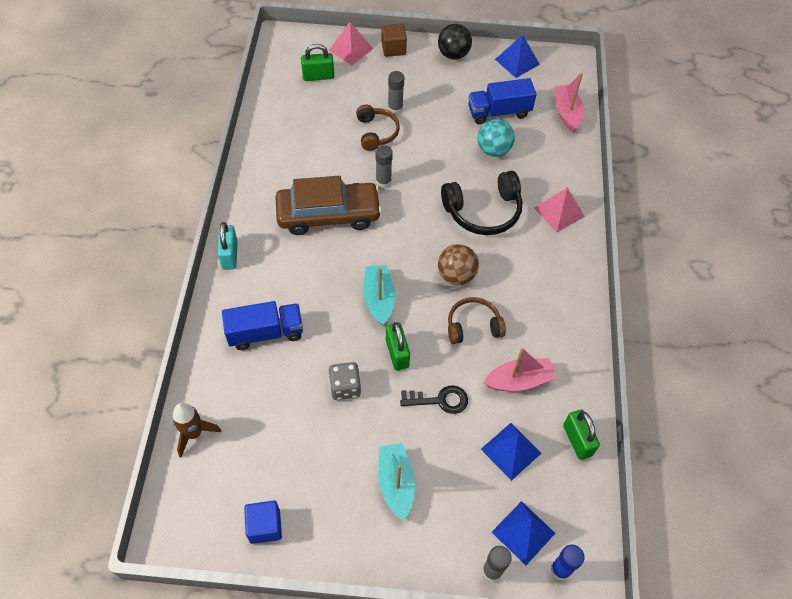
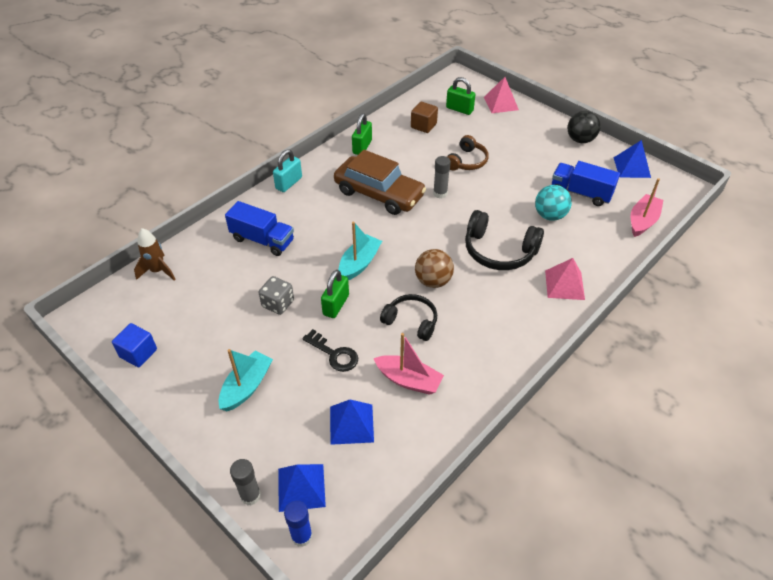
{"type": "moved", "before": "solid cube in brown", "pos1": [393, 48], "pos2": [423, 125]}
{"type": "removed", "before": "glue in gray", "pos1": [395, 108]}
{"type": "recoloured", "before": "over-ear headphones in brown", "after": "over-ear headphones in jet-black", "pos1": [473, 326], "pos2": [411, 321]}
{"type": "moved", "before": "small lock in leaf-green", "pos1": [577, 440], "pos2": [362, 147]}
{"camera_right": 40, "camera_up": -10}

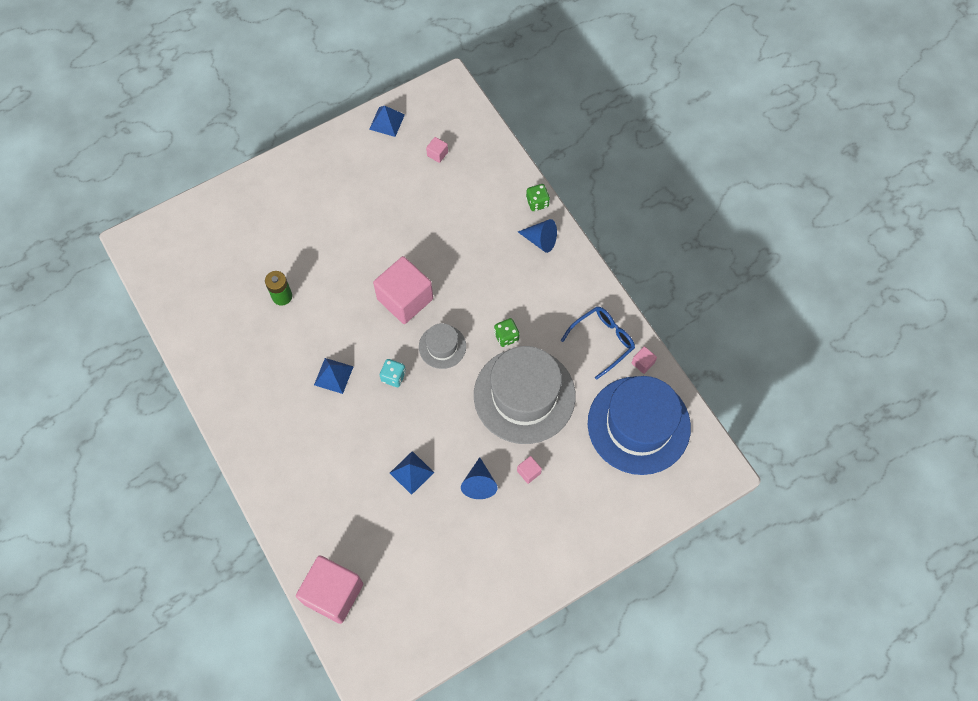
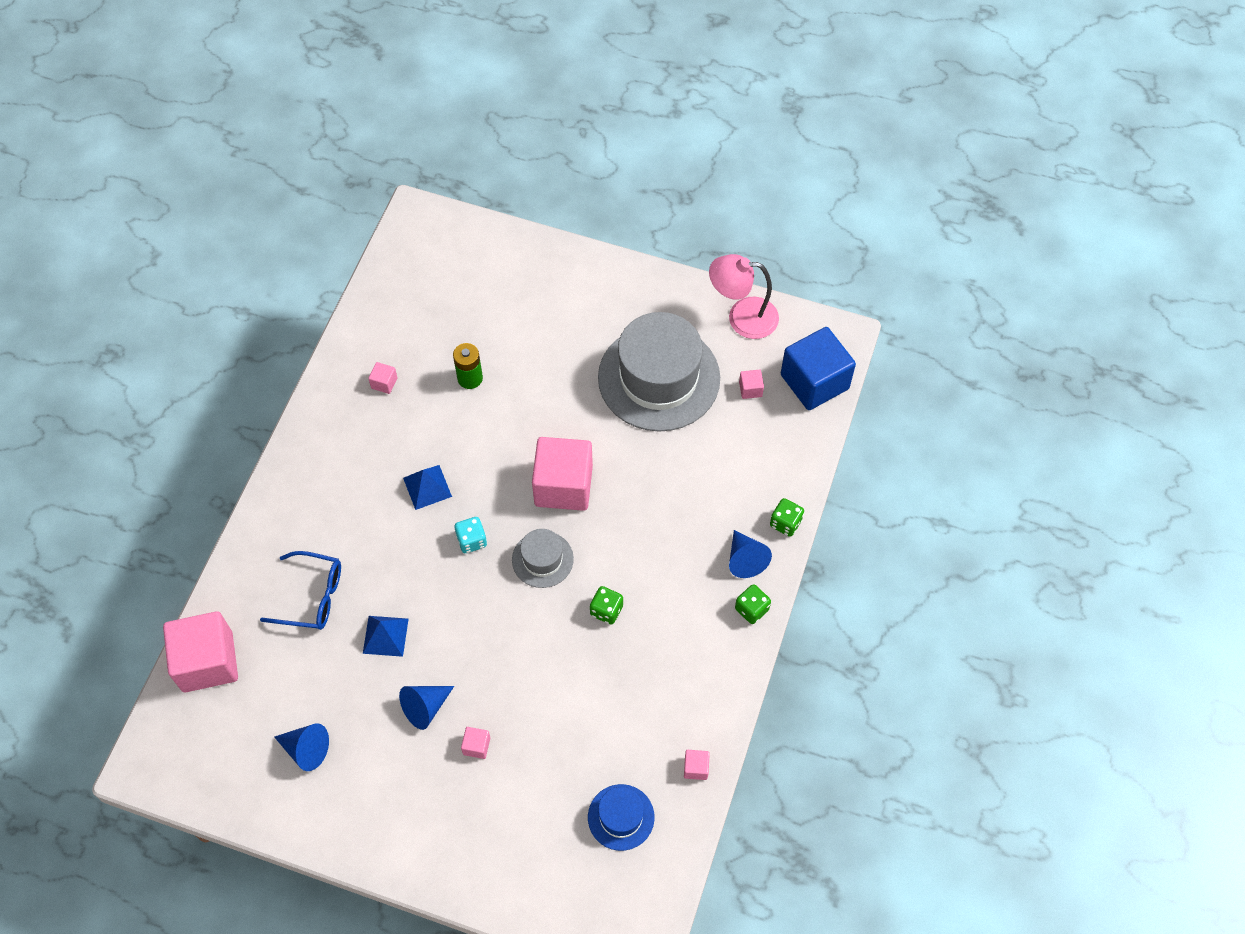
{"type": "replaced", "before": "solid pyramid in royal blue", "after": "desk lamp in rosy", "pos1": [387, 121], "pos2": [742, 317]}
{"type": "moved", "before": "tall hat in gray", "pos1": [524, 395], "pos2": [659, 378]}
{"type": "moved", "before": "glasses in royal blue", "pos1": [602, 341], "pos2": [311, 596]}
{"type": "resized", "before": "tall hat in royal blue", "pos1": [638, 425], "pos2": [621, 817], "scale": 0.48}
{"type": "added", "after": "cone shape in royal blue", "pos2": [306, 749]}
{"type": "added", "after": "solid cube in rosy", "pos2": [384, 383]}
{"type": "added", "after": "die in leaf-green", "pos2": [751, 609]}
{"type": "added", "after": "solid cube in royal blue", "pos2": [814, 382]}
{"camera_right": 50, "camera_up": -5}

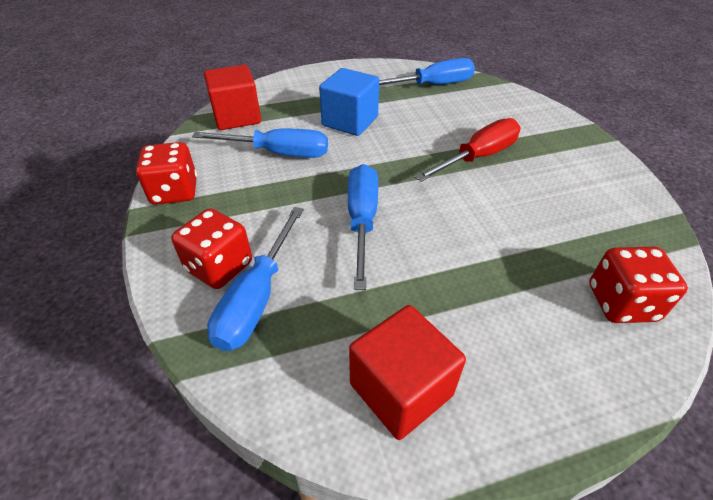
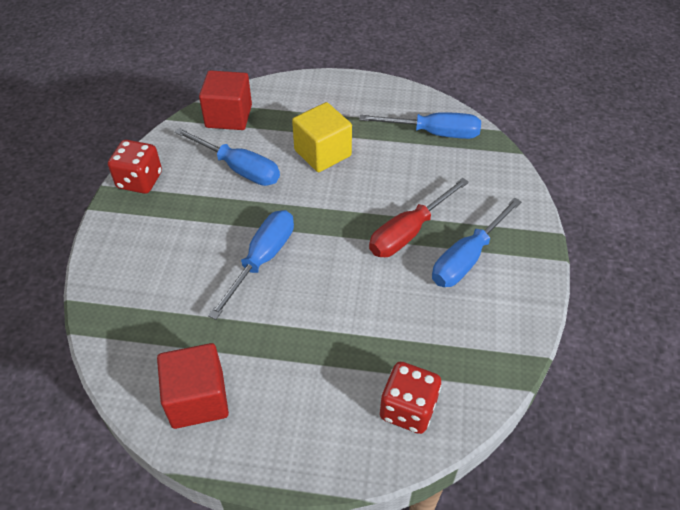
{"type": "removed", "before": "die in scarlet", "pos1": [219, 267]}
{"type": "moved", "before": "flat screwdriver in royal blue", "pos1": [257, 298], "pos2": [467, 258]}
{"type": "recoloured", "before": "solid cube in royal blue", "after": "solid cube in yellow", "pos1": [350, 121], "pos2": [322, 153]}
{"type": "turned", "before": "flat screwdriver in scarlet", "pos1": [478, 157], "pos2": [408, 232], "turn": 150}
{"camera_right": 25, "camera_up": 5}

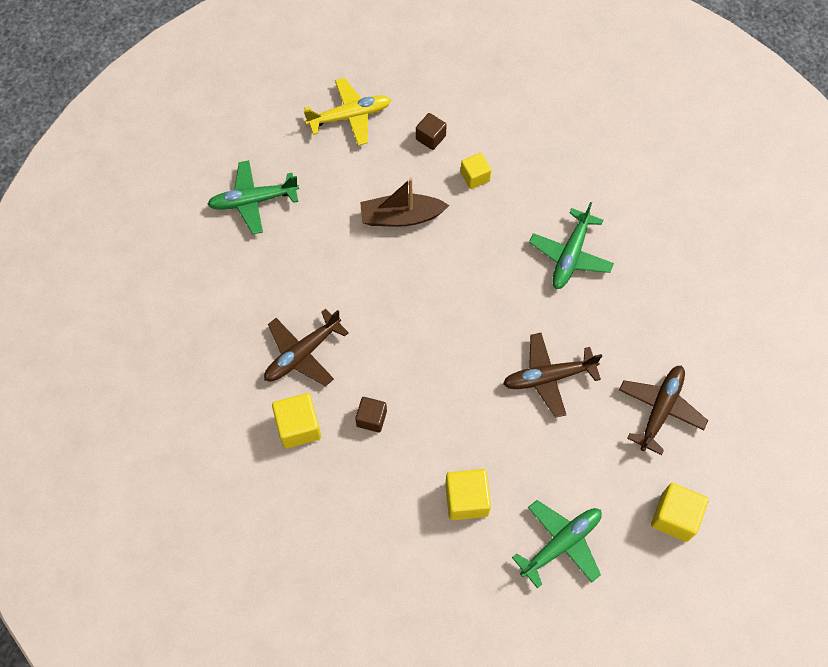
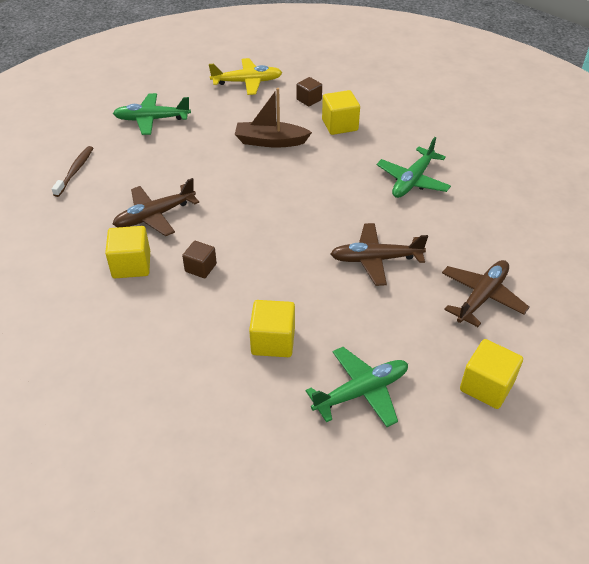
{"type": "resized", "before": "solid cube in yellow", "pos1": [475, 177], "pos2": [340, 125], "scale": 1.52}
{"type": "added", "after": "toothbrush in brown", "pos2": [75, 171]}
{"camera_right": 10, "camera_up": -20}

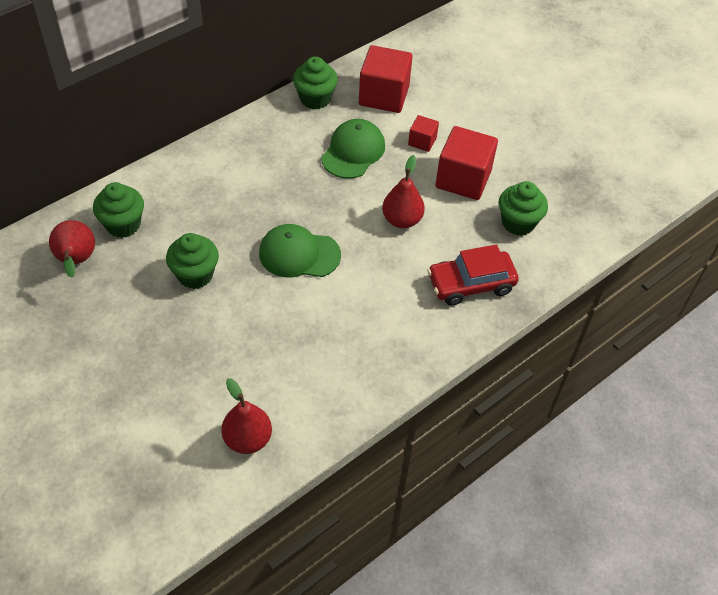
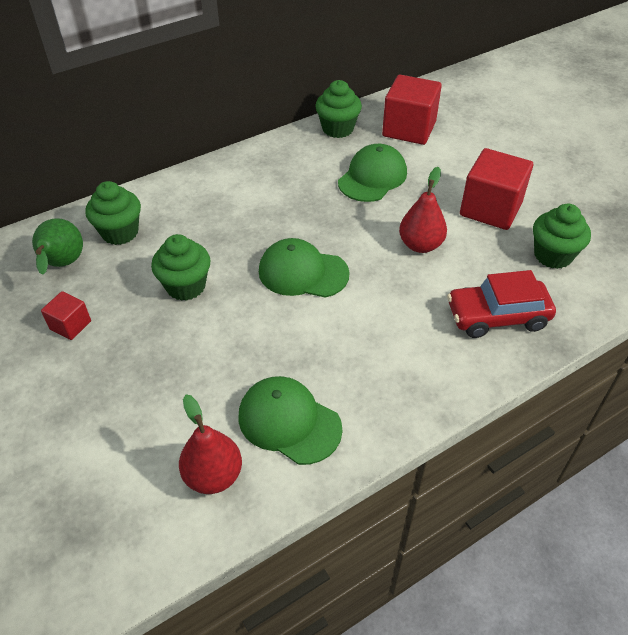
{"type": "recoloured", "before": "toy pear in scarlet", "after": "toy pear in leaf-green", "pos1": [76, 261], "pos2": [62, 265]}
{"type": "moved", "before": "solid cube in scarlet", "pos1": [422, 141], "pos2": [70, 325]}
{"type": "added", "after": "peaked cap in leaf-green", "pos2": [289, 422]}
{"camera_right": 10, "camera_up": -5}

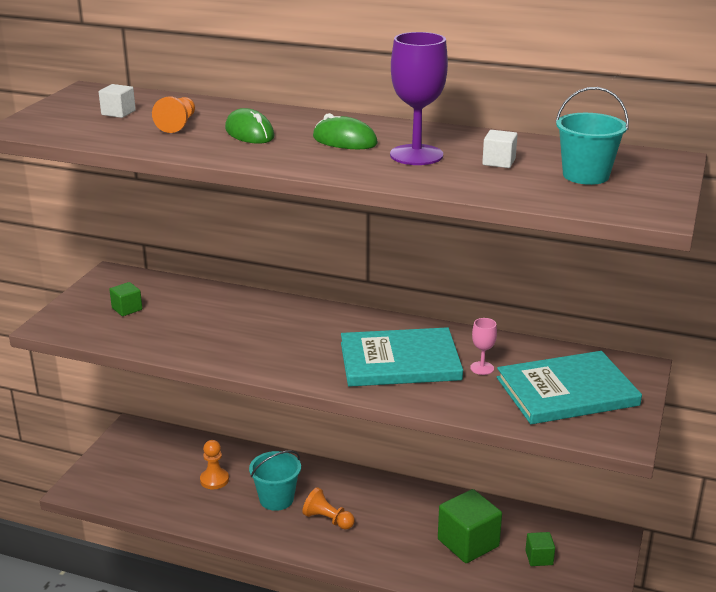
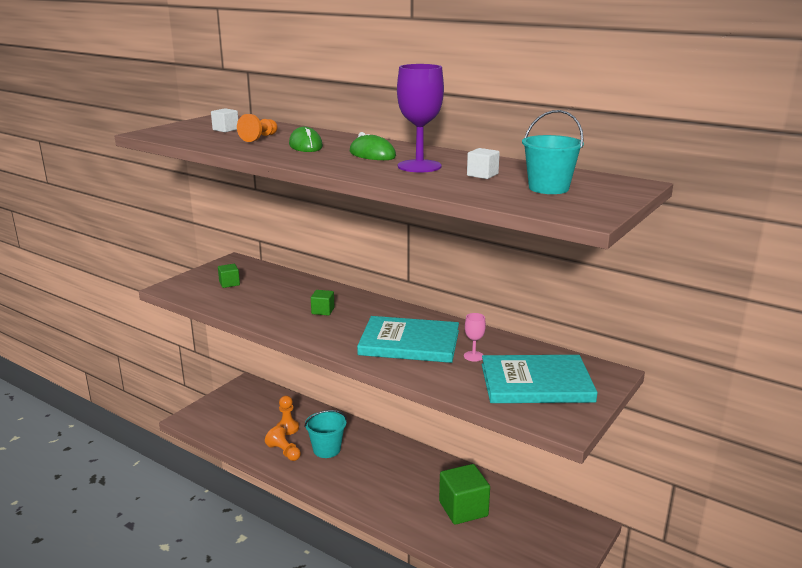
{"type": "moved", "before": "game pawn in bright orange", "pos1": [328, 519], "pos2": [284, 452]}
{"type": "moved", "before": "solid cube in leaf-green", "pos1": [539, 558], "pos2": [323, 311]}
{"camera_right": 15, "camera_up": -5}

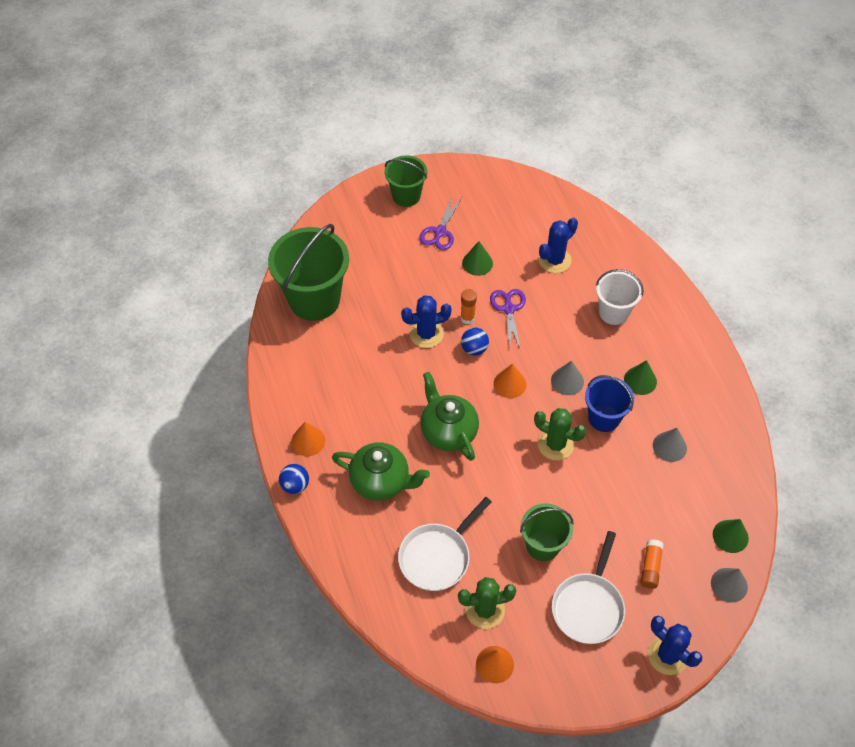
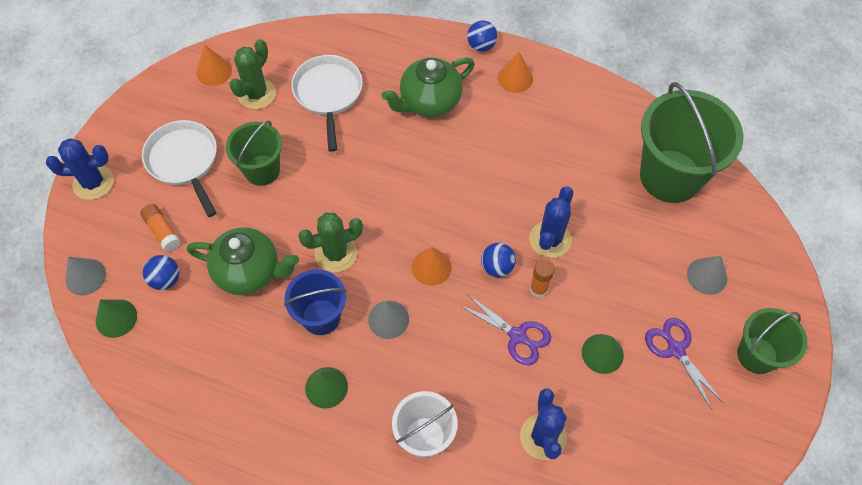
{"type": "moved", "before": "teapot in leaf-green", "pos1": [448, 431], "pos2": [249, 272]}
{"type": "moved", "before": "cone shape in gray", "pos1": [669, 446], "pos2": [707, 276]}
{"type": "added", "after": "play ball in royal blue", "pos2": [165, 279]}
{"camera_right": 130, "camera_up": 5}

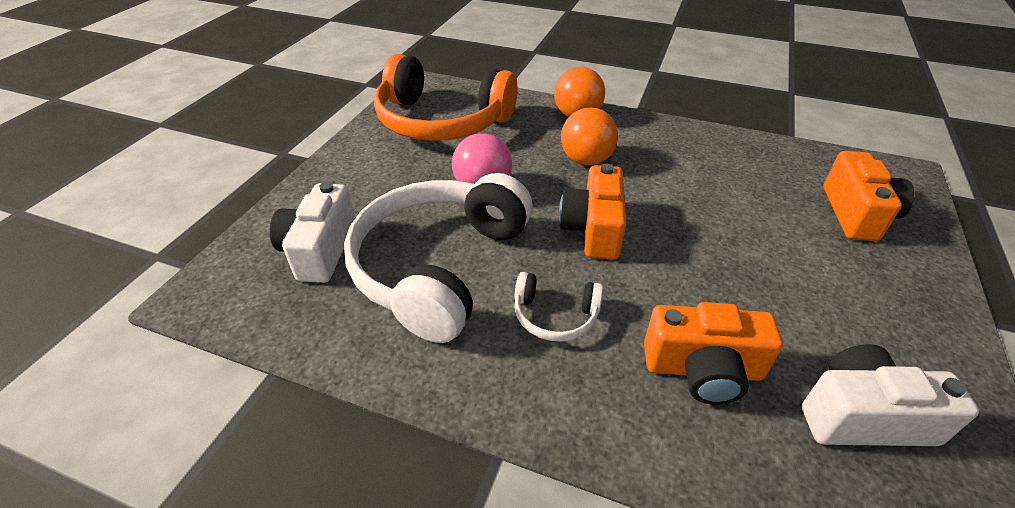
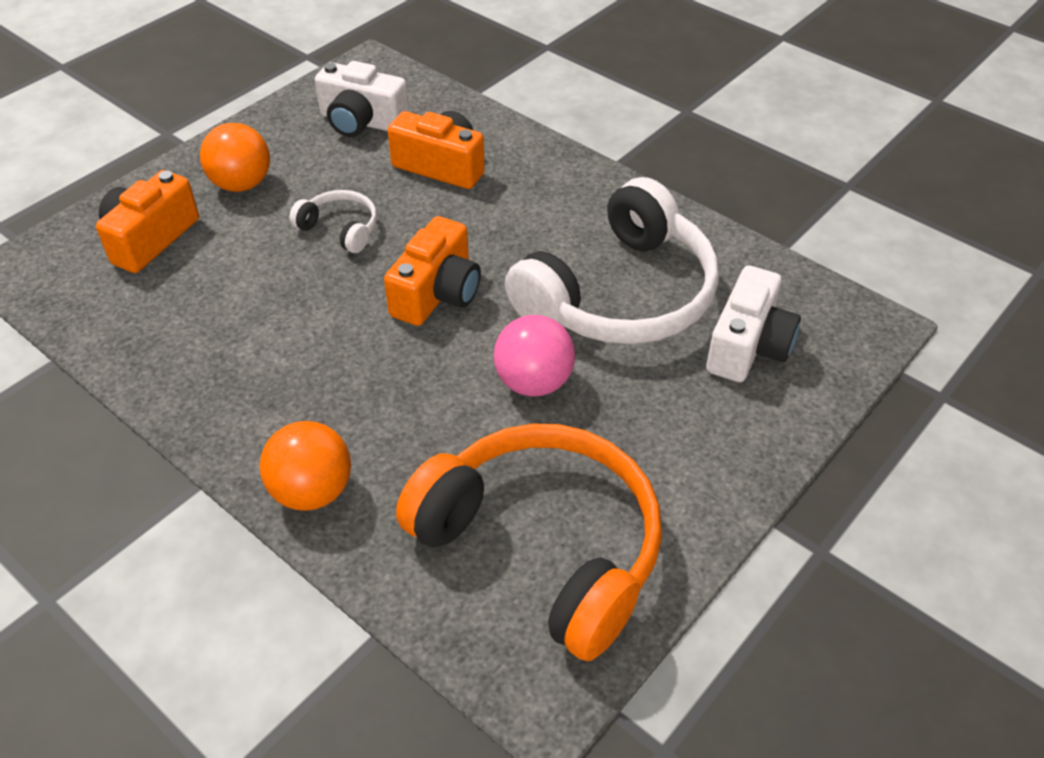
{"type": "moved", "before": "over-ear headphones in pure white", "pos1": [555, 316], "pos2": [340, 229]}
{"type": "moved", "before": "play ball in bright orange", "pos1": [586, 160], "pos2": [242, 184]}
{"camera_right": -160, "camera_up": 5}

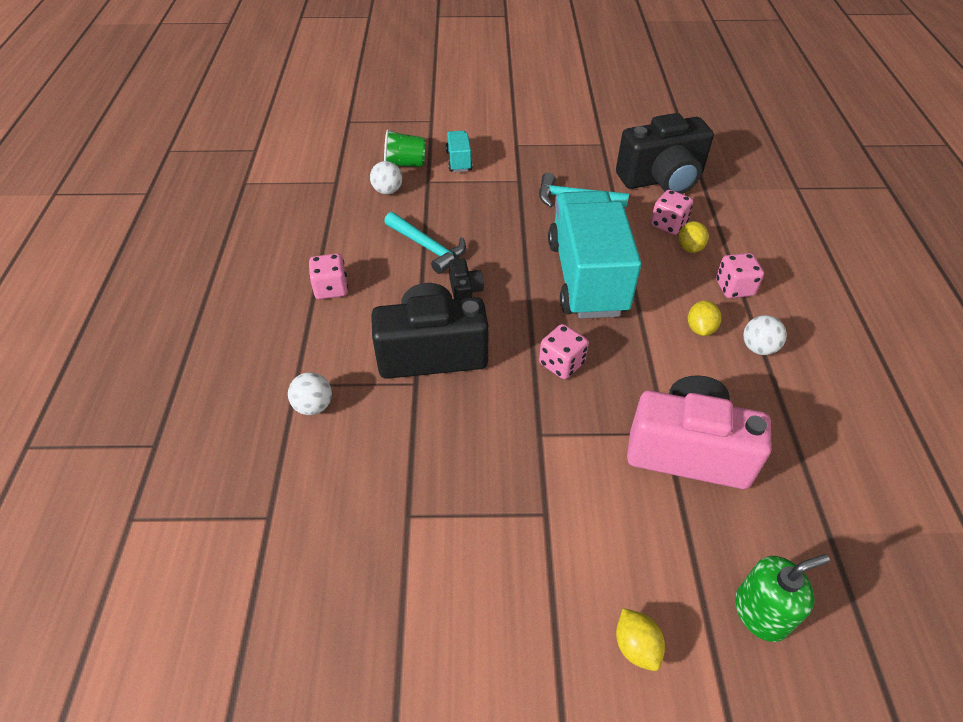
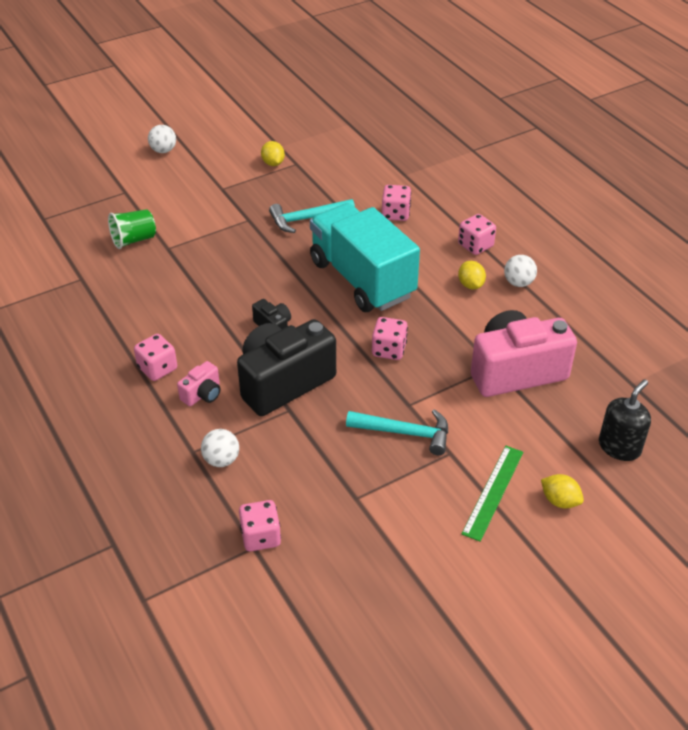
{"type": "moved", "before": "play ball in pure white", "pos1": [387, 191], "pos2": [163, 150]}
{"type": "moved", "before": "carpenter's hammer in aqua", "pos1": [428, 247], "pos2": [405, 433]}
{"type": "removed", "before": "truck in aqua", "pos1": [459, 161]}
{"type": "removed", "before": "camera in jet-black", "pos1": [662, 179]}
{"type": "moved", "before": "lemon in yellow", "pos1": [689, 248], "pos2": [273, 163]}
{"type": "recoloured", "before": "soap pump in leaf-green", "after": "soap pump in jet-black", "pos1": [761, 612], "pos2": [619, 447]}
{"type": "added", "after": "camera in rosy", "pos2": [202, 394]}
{"type": "added", "after": "die in rosy", "pos2": [261, 536]}
{"type": "added", "after": "straightedge in leaf-green", "pos2": [493, 492]}
{"camera_right": -30, "camera_up": -5}

